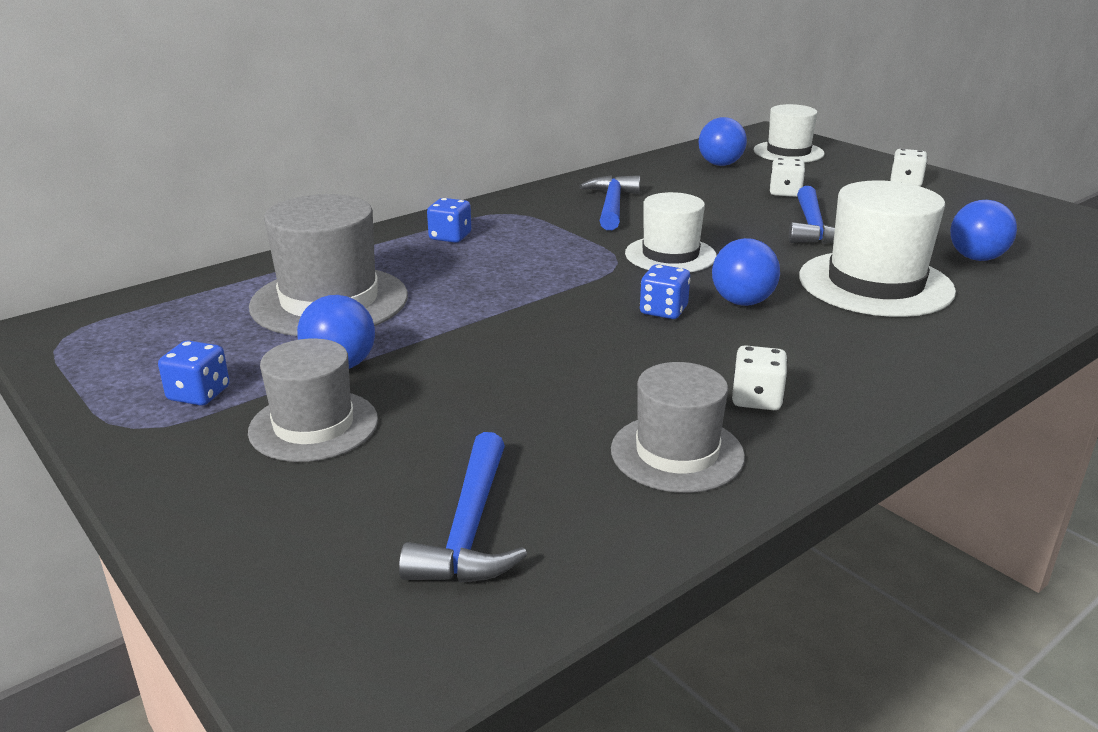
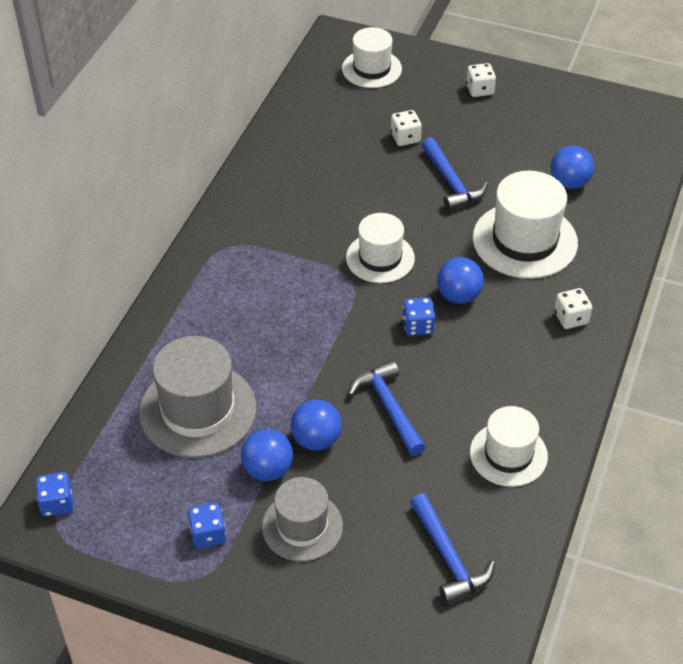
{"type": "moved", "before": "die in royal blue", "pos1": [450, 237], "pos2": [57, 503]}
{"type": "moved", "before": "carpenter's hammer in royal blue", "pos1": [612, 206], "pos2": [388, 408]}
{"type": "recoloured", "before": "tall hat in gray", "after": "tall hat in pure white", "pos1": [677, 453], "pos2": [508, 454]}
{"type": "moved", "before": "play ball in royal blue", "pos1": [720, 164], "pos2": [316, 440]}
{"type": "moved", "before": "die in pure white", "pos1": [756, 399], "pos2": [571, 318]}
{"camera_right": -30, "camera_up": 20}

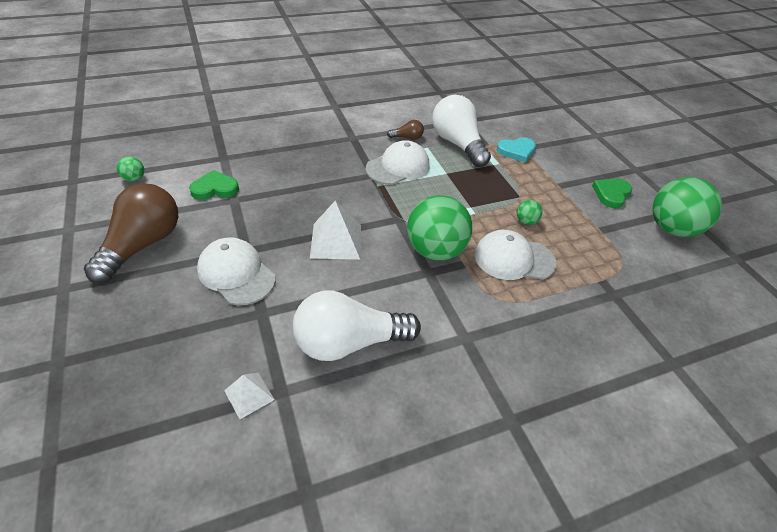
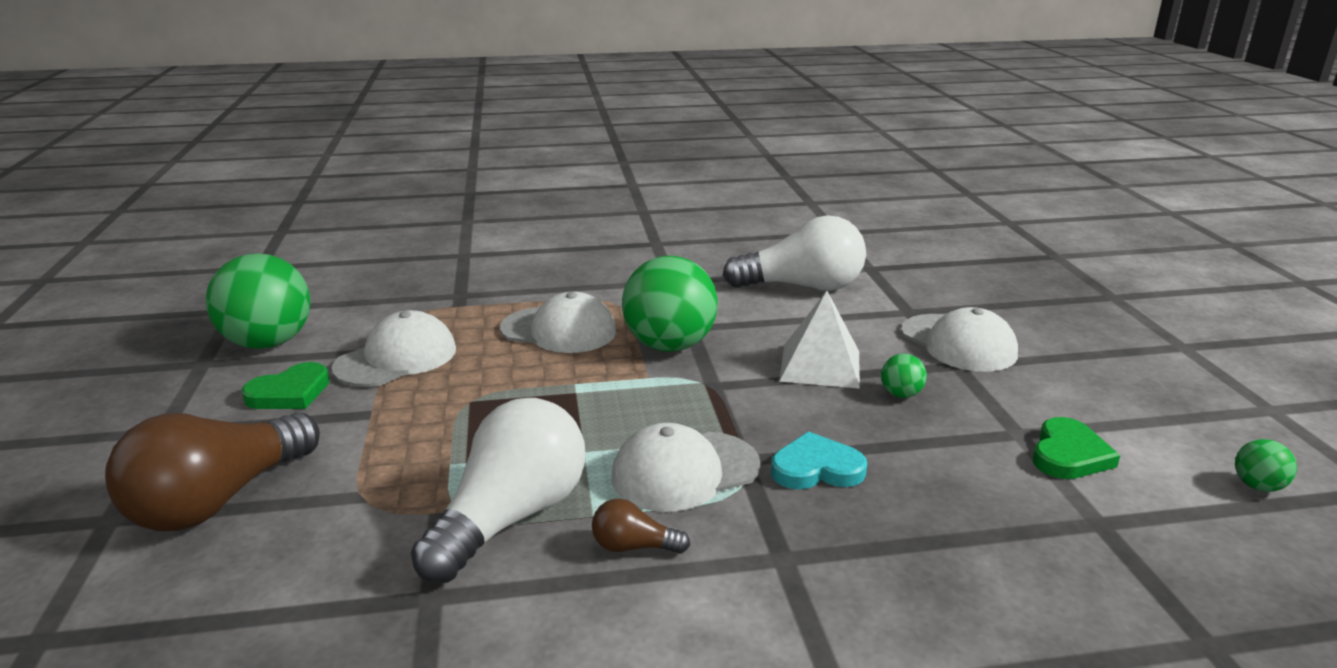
{"type": "moved", "before": "light bulb in brown", "pos1": [142, 245], "pos2": [219, 500]}
{"type": "turned", "before": "love heart in leaf-green", "pos1": [215, 188], "pos2": [1069, 455], "turn": -60}
{"type": "removed", "before": "solid pyramid in pure white", "pos1": [249, 395]}
{"type": "turned", "before": "light bulb in pure white", "pos1": [457, 144], "pos2": [510, 518], "turn": -135}
{"type": "moved", "before": "love heart in aqua", "pos1": [516, 151], "pos2": [816, 468]}
{"type": "moved", "before": "play ball in leaf-green", "pos1": [526, 221], "pos2": [901, 394]}
{"type": "added", "after": "peaked cap in pure white", "pos2": [396, 358]}
{"camera_right": -165, "camera_up": -20}

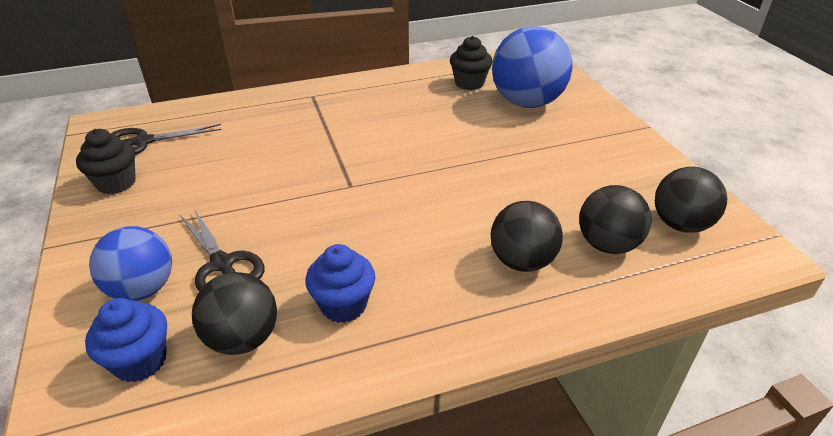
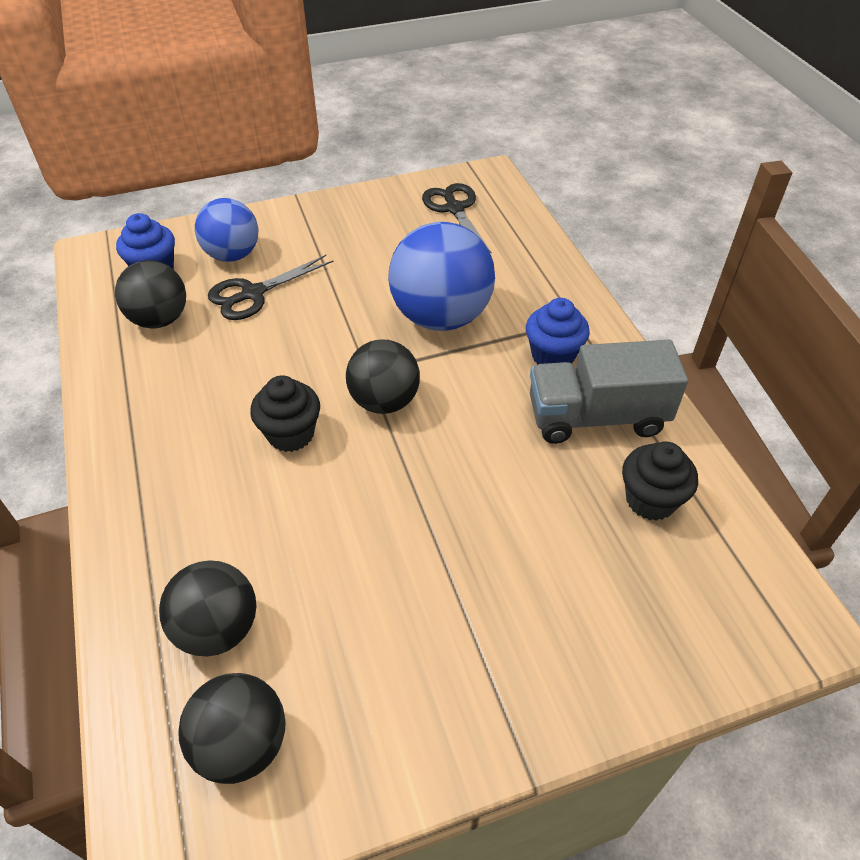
{"type": "moved", "before": "cupcake in jet-black", "pos1": [116, 183], "pos2": [291, 434]}
{"type": "moved", "before": "cupcake in royal blue", "pos1": [343, 305], "pos2": [553, 356]}
{"type": "moved", "before": "play ball in jet-black", "pos1": [522, 261], "pos2": [384, 401]}
{"type": "moved", "before": "play ball in royal blue", "pos1": [526, 102], "pos2": [441, 316]}
{"type": "added", "after": "truck in gray", "pos2": [596, 417]}
{"camera_right": 90, "camera_up": 10}

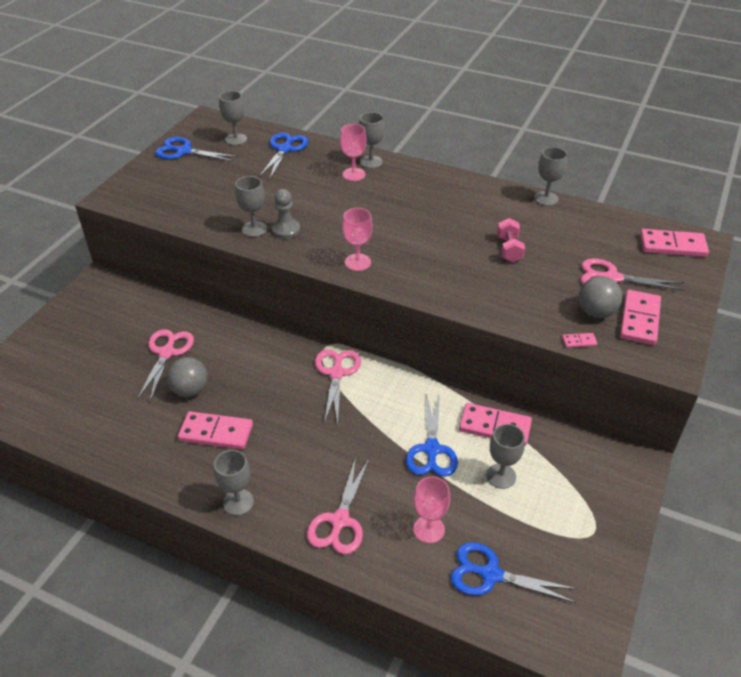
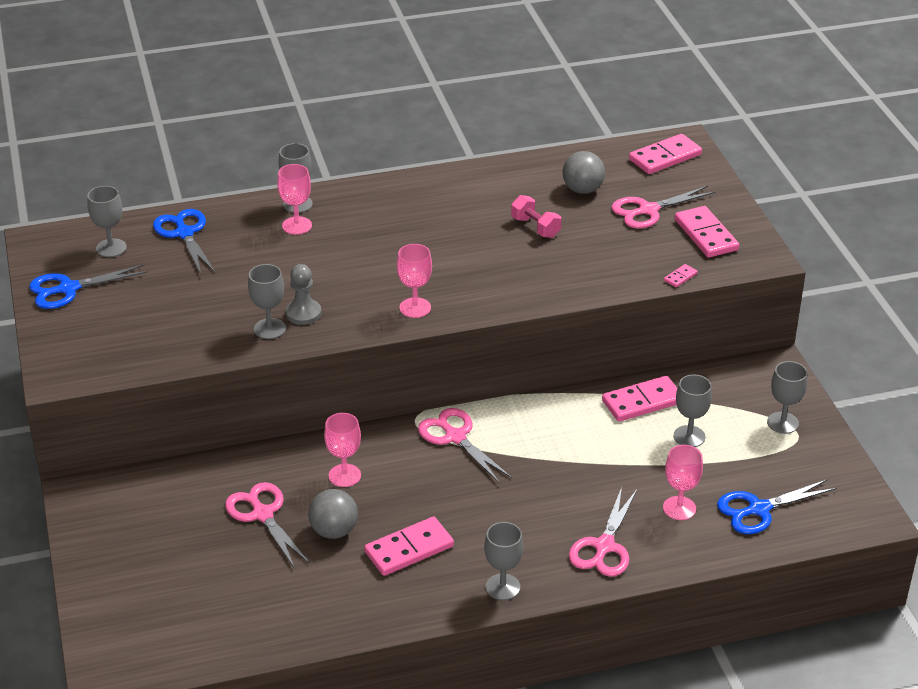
{"type": "turned", "before": "pair of scissors in rosy", "pos1": [339, 521], "pos2": [604, 546], "turn": 45}
{"type": "removed", "before": "pair of scissors in royal blue", "pos1": [431, 449]}
{"type": "moved", "before": "chalice in gray", "pos1": [546, 198], "pos2": [783, 423]}
{"type": "moved", "before": "play ball in gray", "pos1": [596, 312], "pos2": [582, 190]}
{"type": "added", "after": "chalice in rosy", "pos2": [344, 475]}
{"camera_right": -40, "camera_up": -5}

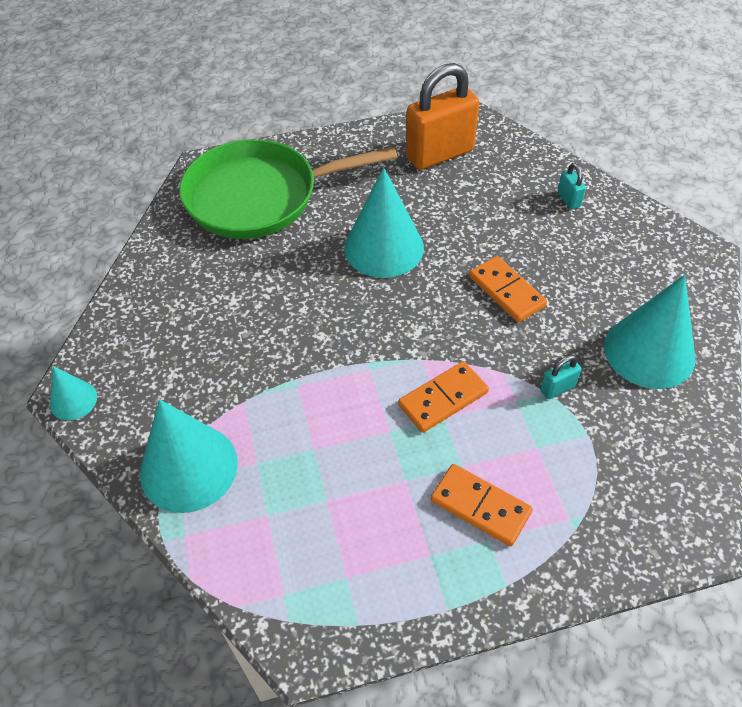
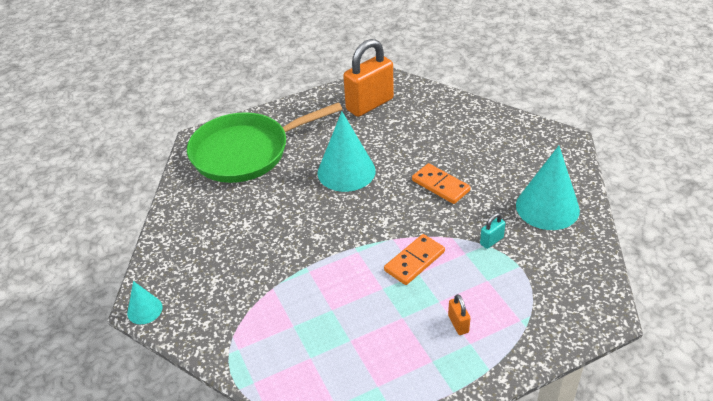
{"type": "removed", "before": "cone shape in aqua", "pos1": [188, 467]}
{"type": "replaced", "before": "domino in bright orange", "after": "small lock in bright orange", "pos1": [480, 506], "pos2": [458, 324]}
{"type": "removed", "before": "small lock in aqua", "pos1": [568, 199]}
{"camera_right": -10, "camera_up": -10}

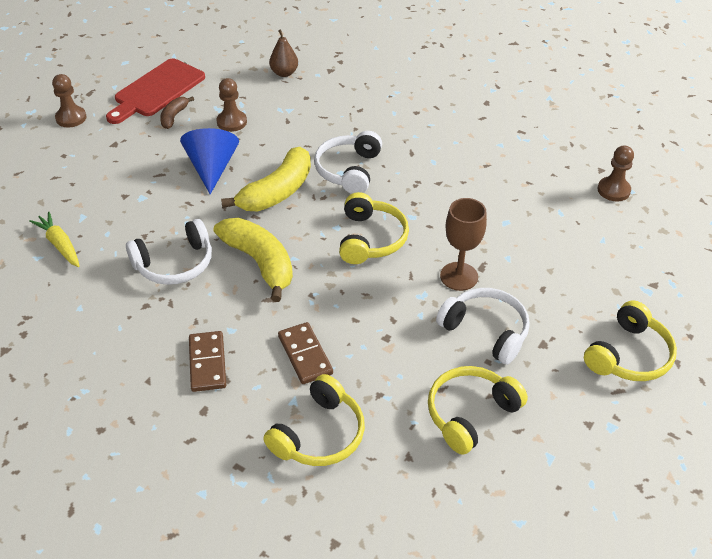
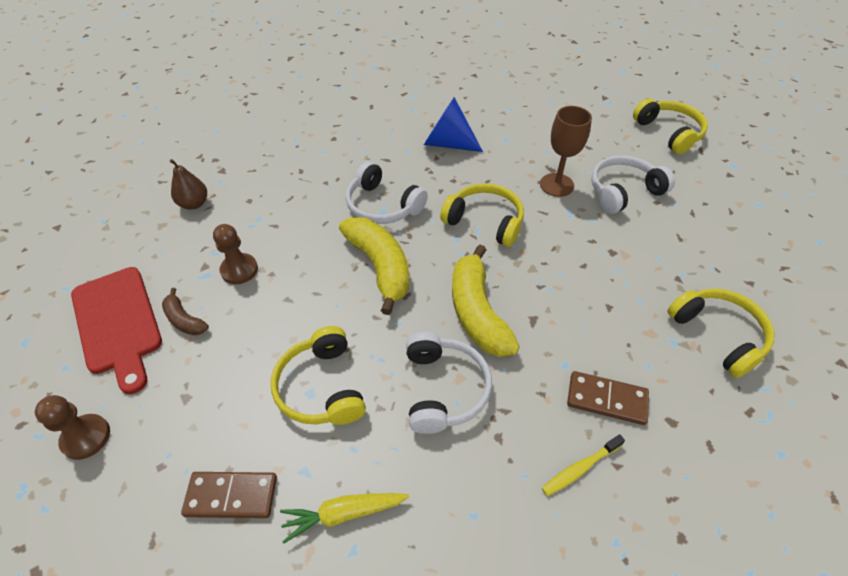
{"type": "moved", "before": "cone shape in royal blue", "pos1": [212, 168], "pos2": [447, 143]}
{"type": "turned", "before": "banana in yellow", "pos1": [259, 262], "pos2": [477, 312], "turn": -90}
{"type": "moved", "before": "domino in brown", "pos1": [305, 355], "pos2": [231, 496]}
{"type": "moved", "before": "over-ear headphones in yellow", "pos1": [470, 414], "pos2": [321, 387]}
{"type": "removed", "before": "game pawn in brown", "pos1": [613, 190]}
{"type": "added", "after": "toothbrush in yellow", "pos2": [580, 468]}
{"camera_right": -65, "camera_up": 5}

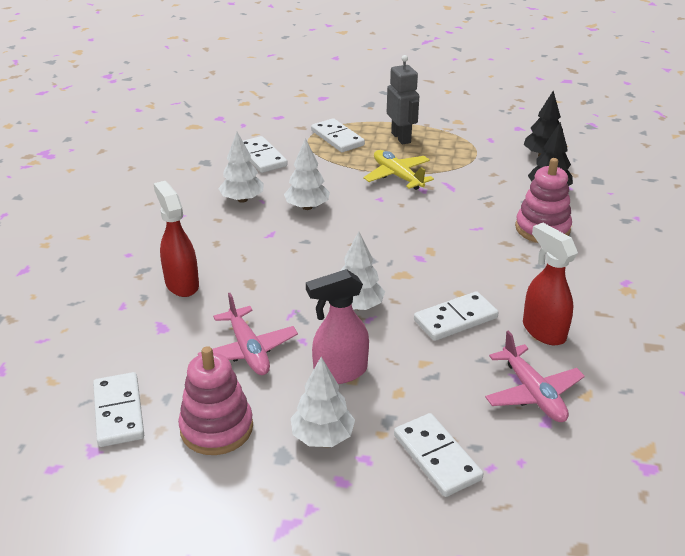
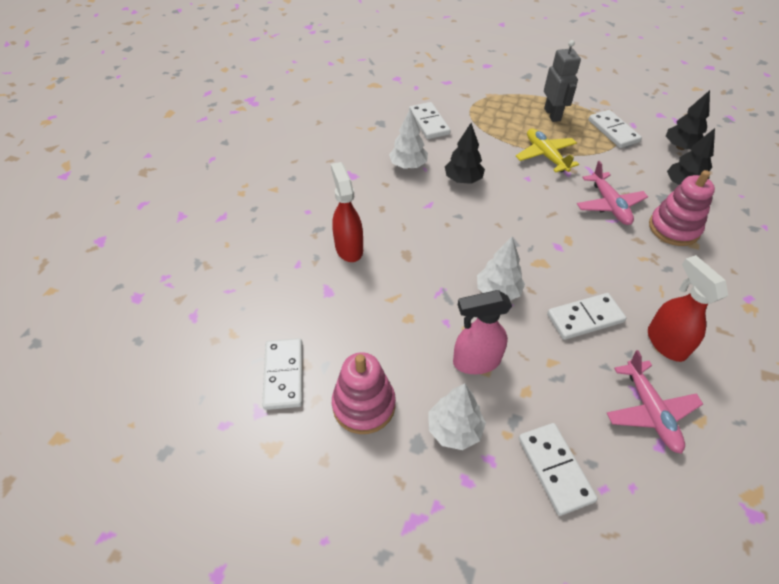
{"type": "moved", "before": "plane in rosy", "pos1": [248, 350], "pos2": [609, 205]}
{"type": "recoloured", "before": "toy tree in pure white", "after": "toy tree in jet-black", "pos1": [307, 207], "pos2": [463, 180]}
{"type": "moved", "before": "domino in pure white", "pos1": [337, 138], "pos2": [613, 131]}
{"camera_right": 10, "camera_up": 15}

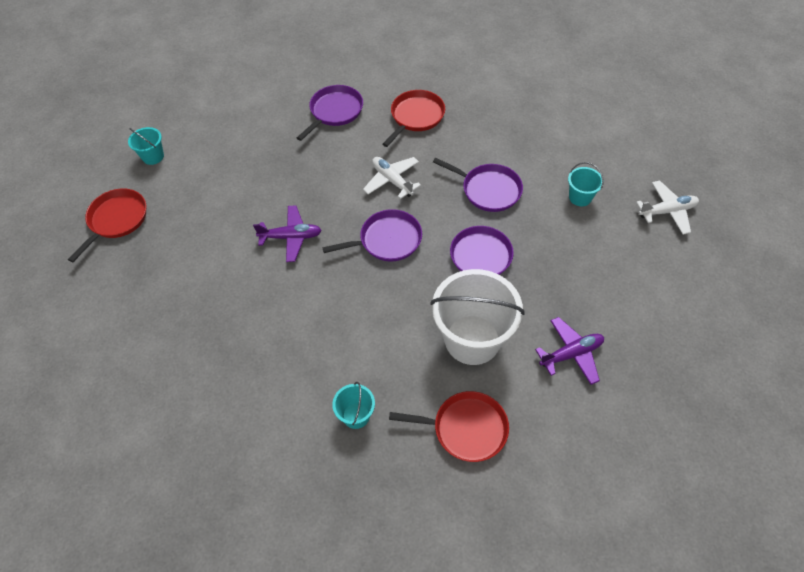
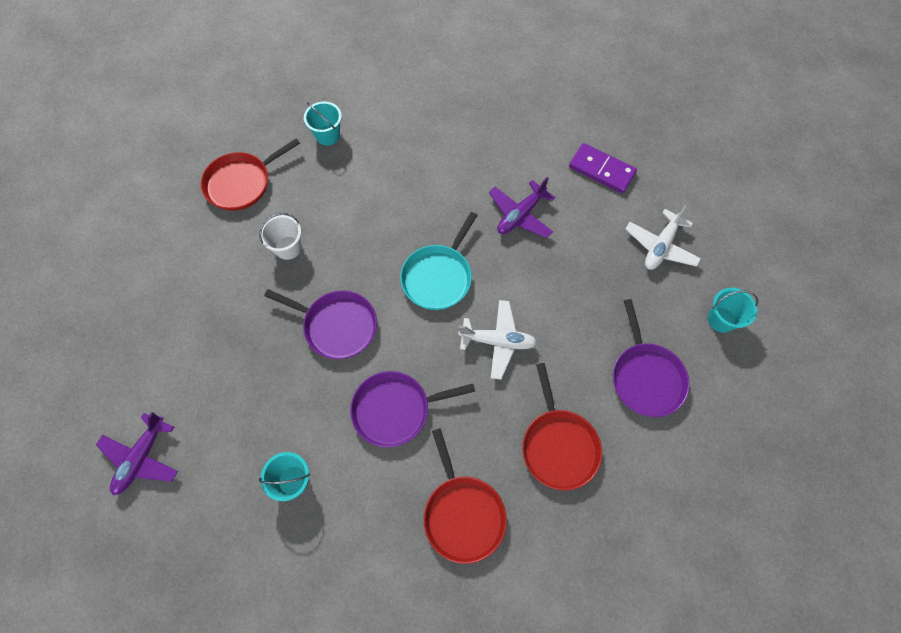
{"type": "moved", "before": "pan in scarlet", "pos1": [116, 220], "pos2": [462, 514]}
{"type": "moved", "before": "bucket in aqua", "pos1": [153, 156], "pos2": [721, 319]}
{"type": "recoloured", "before": "pan in royal purple", "after": "pan in aqua", "pos1": [387, 240], "pos2": [438, 277]}
{"type": "resized", "before": "bucket in pure white", "pos1": [472, 339], "pos2": [288, 248], "scale": 0.46}
{"type": "moved", "before": "plane in royal purple", "pos1": [571, 354], "pos2": [142, 458]}
{"type": "moved", "before": "plane in pure white", "pos1": [667, 211], "pos2": [660, 246]}
{"type": "added", "after": "domino in royal purple", "pos2": [601, 170]}
{"camera_right": 135, "camera_up": 10}

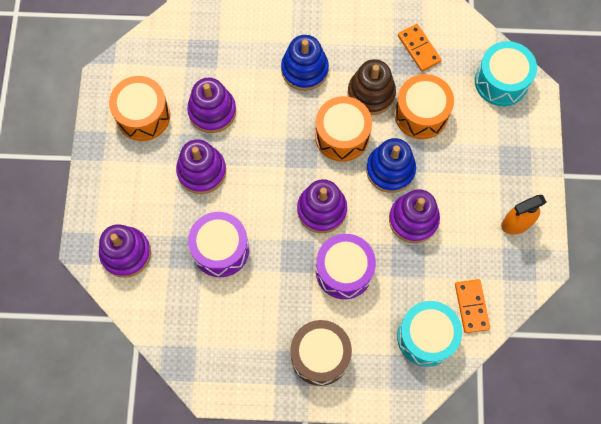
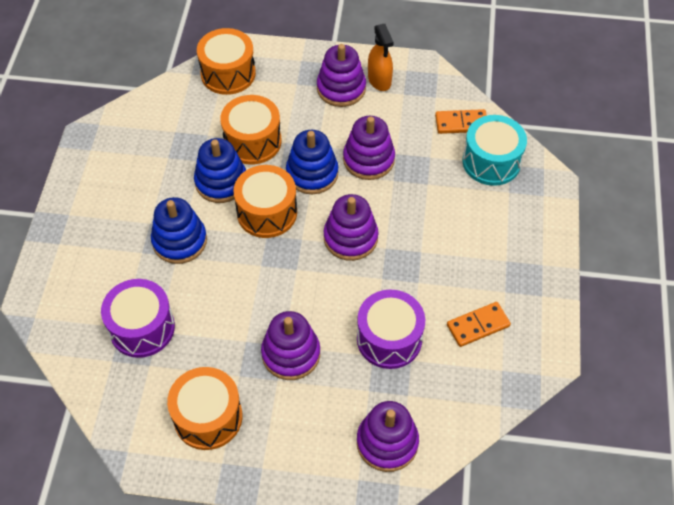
{"type": "moved", "before": "stacking rings in royal purple", "pos1": [212, 111], "pos2": [341, 88]}
{"type": "removed", "before": "snare drum in brown", "pos1": [320, 356]}
{"type": "moved", "before": "snare drum in royal purple", "pos1": [344, 271], "pos2": [142, 328]}
{"type": "recoloured", "before": "stacking rings in brown", "after": "stacking rings in royal blue", "pos1": [371, 93], "pos2": [221, 182]}
{"type": "moved", "before": "domino in bright orange", "pos1": [418, 49], "pos2": [478, 326]}
{"type": "recoloured", "before": "snare drum in aqua", "after": "snare drum in bright orange", "pos1": [501, 81], "pos2": [228, 73]}
{"camera_right": -85, "camera_up": -15}

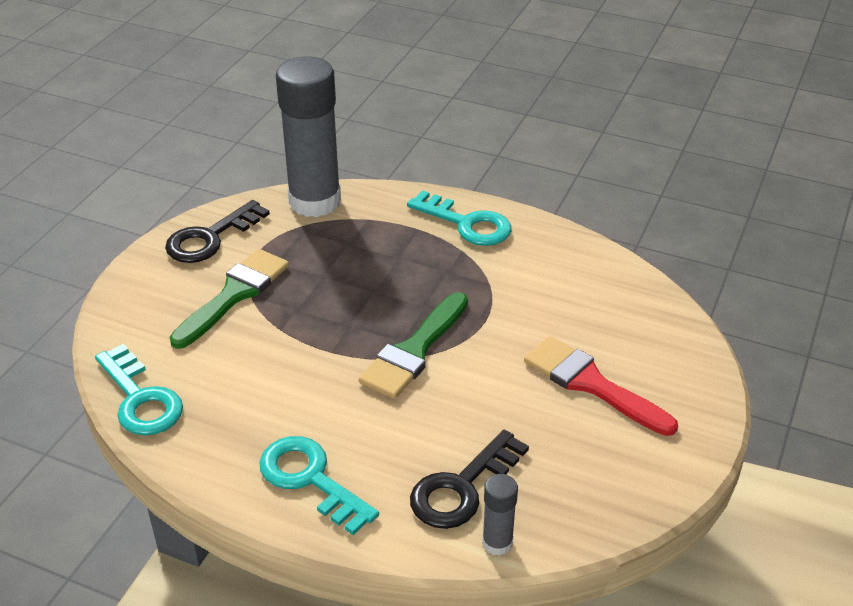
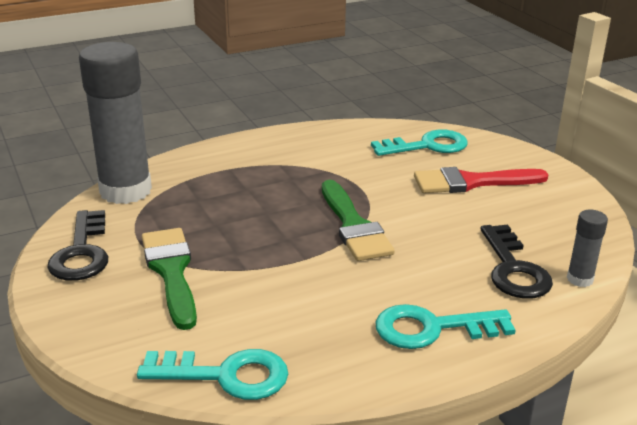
{"type": "moved", "before": "latchkey in aqua", "pos1": [466, 224], "pos2": [427, 146]}
{"camera_right": -50, "camera_up": -10}

